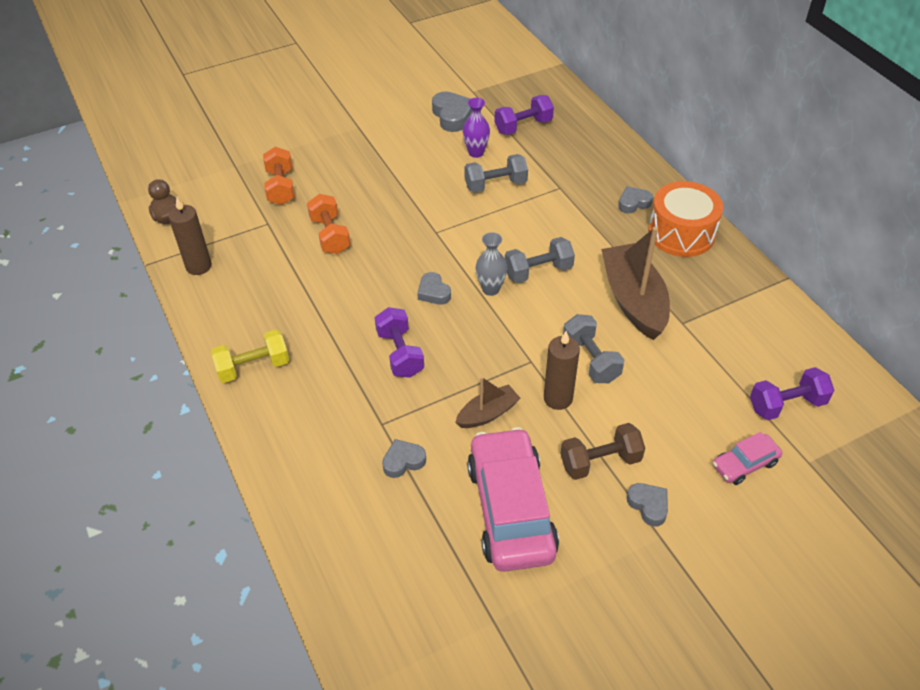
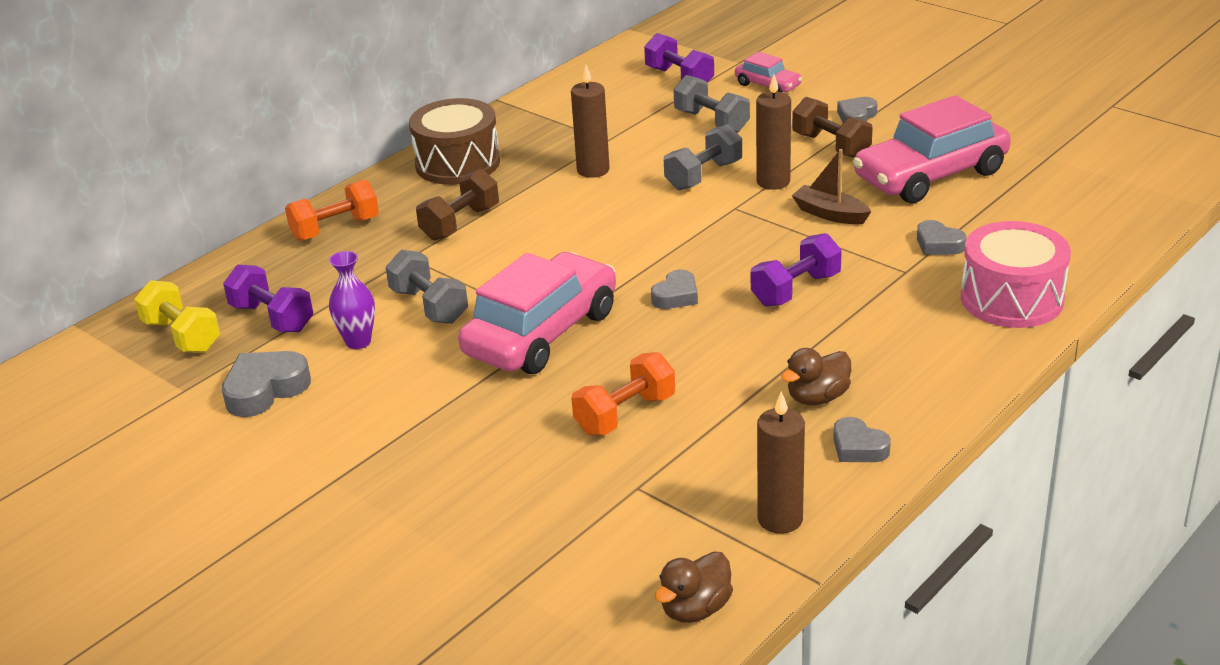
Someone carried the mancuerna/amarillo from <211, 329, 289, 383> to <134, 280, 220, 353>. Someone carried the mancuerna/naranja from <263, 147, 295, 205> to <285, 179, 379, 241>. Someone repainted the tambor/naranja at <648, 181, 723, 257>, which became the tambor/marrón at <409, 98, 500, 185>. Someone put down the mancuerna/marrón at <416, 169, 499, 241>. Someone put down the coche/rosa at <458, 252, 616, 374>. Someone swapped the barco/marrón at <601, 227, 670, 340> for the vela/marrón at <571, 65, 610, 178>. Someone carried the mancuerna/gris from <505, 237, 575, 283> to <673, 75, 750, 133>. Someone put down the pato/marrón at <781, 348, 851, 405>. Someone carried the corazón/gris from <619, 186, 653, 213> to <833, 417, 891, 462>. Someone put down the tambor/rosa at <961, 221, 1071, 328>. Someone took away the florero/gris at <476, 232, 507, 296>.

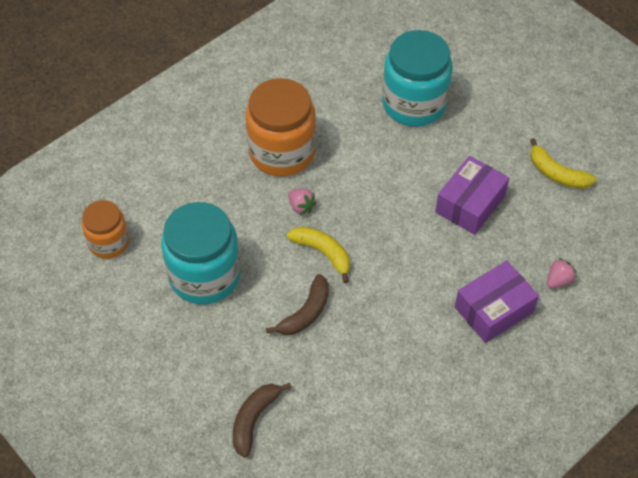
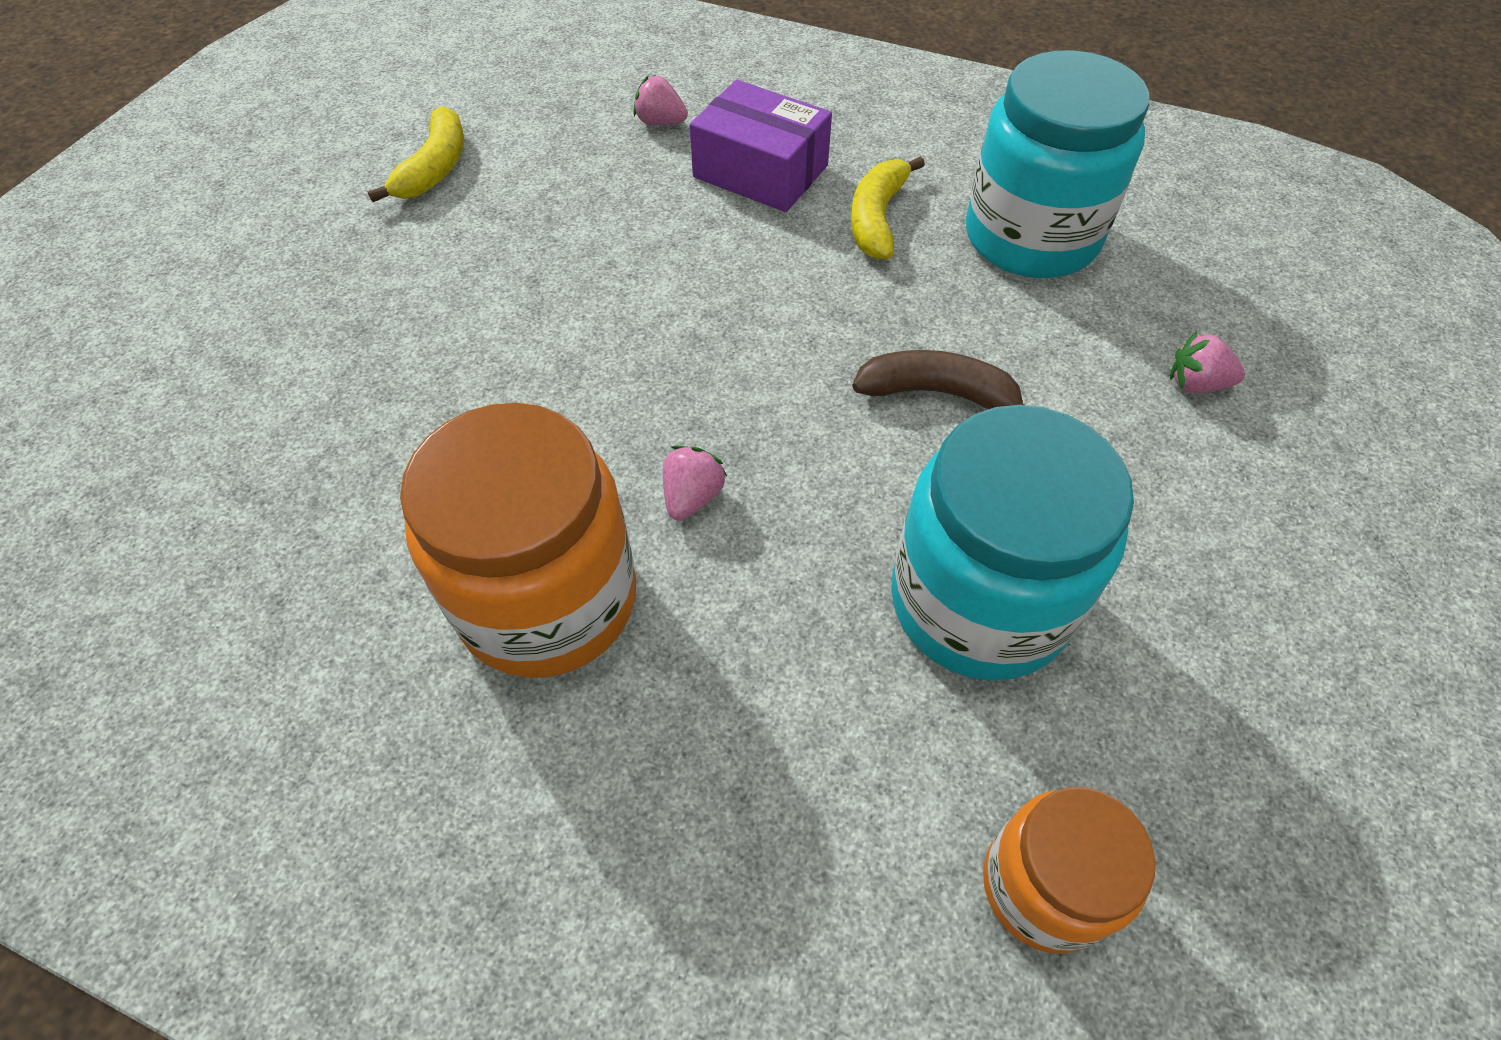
Someone carried the plátano/amarillo from <287, 226, 350, 283> to <851, 156, 925, 259>. Someone carried the tarro/turquesa from <382, 30, 453, 126> to <966, 50, 1149, 278>. Someone swapped the plátano/marrón at <233, 383, 292, 458> for the fresa/rosa at <1170, 331, 1245, 393>. Someone took away the caja/morado at <435, 156, 509, 235>.

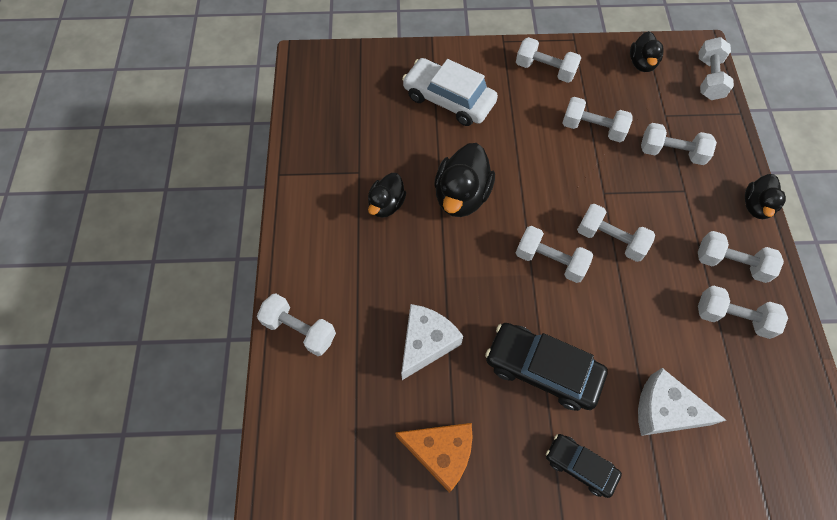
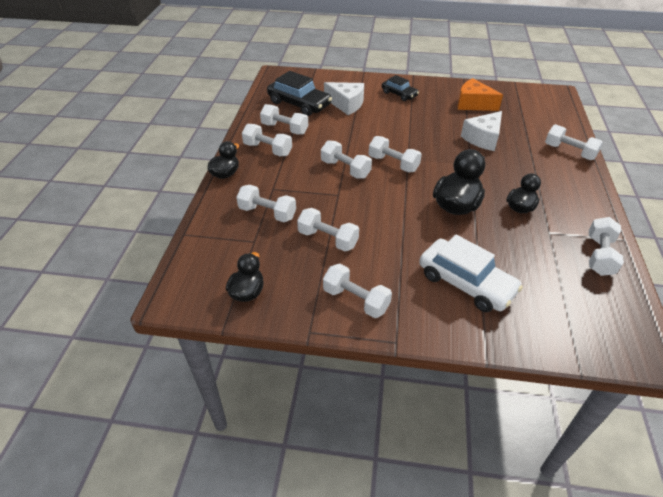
Someone carried the coche/negro from <485, 323, 608, 411> to <267, 71, 332, 116>. Someone carried the mancuerna/blanco from <698, 37, 734, 100> to <589, 217, 624, 276>.

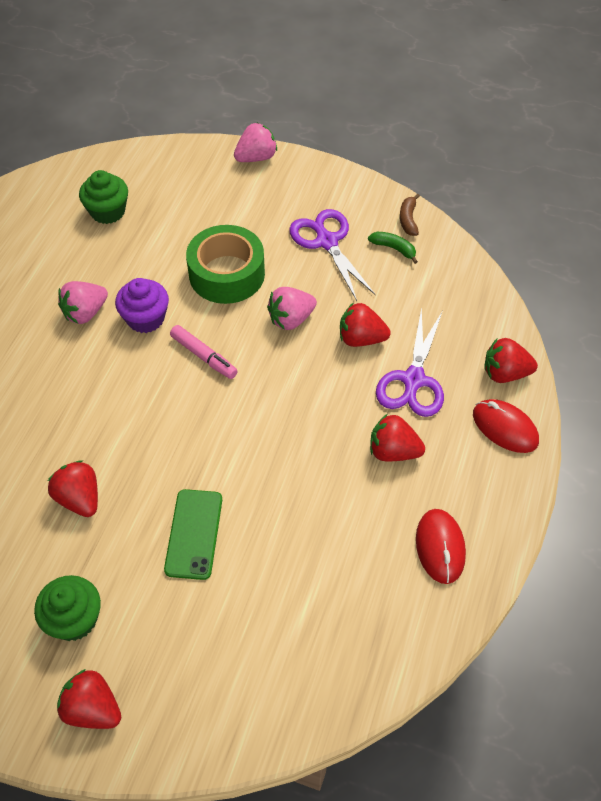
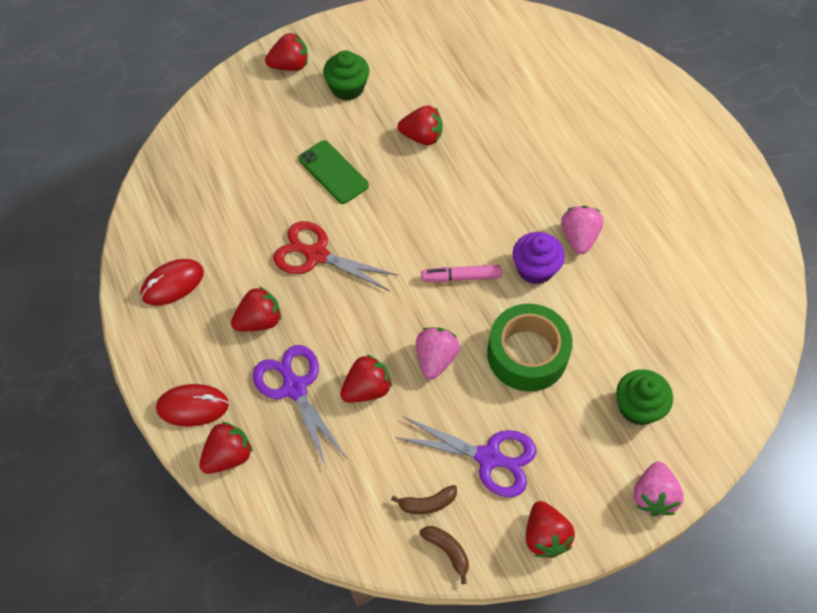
Someone rotated the ratón/rojo at <416, 509, 466, 584> by 75 degrees counterclockwise. Someone put down the tijeras/rojo at <273, 221, 399, 291>. Someone repainted the plátano/verde at <368, 232, 418, 264>, which became the plátano/marrón at <391, 485, 457, 514>. Someone put down the fresa/rojo at <526, 501, 575, 558>. Someone carried the magdalena/verde from <79, 170, 128, 224> to <616, 369, 673, 425>.

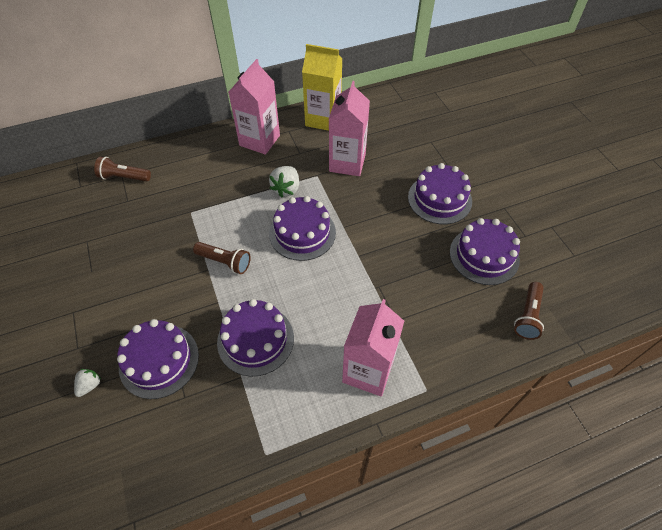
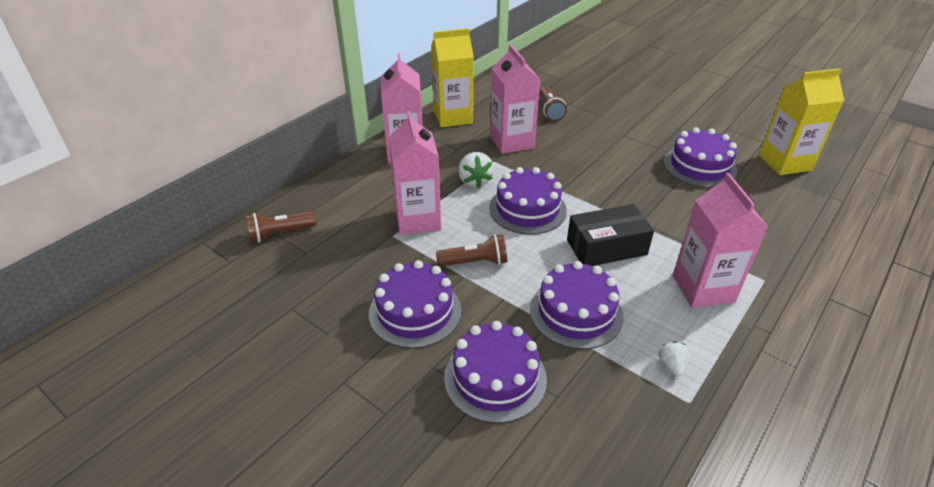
Someone carried the tarta/morado from <408, 163, 472, 224> to <369, 260, 462, 348>. Someone put down the cartón de leche/rosa at <388, 111, 441, 235>. Someone carried the lámpara de mano/marrón from <514, 282, 544, 340> to <539, 87, 567, 121>. Someone put down the caja/negro at <567, 204, 654, 266>. Someone carried the fresa/blanco from <74, 369, 101, 397> to <658, 341, 689, 377>. Someone put down the cartón de leche/amarillo at <759, 68, 844, 175>.

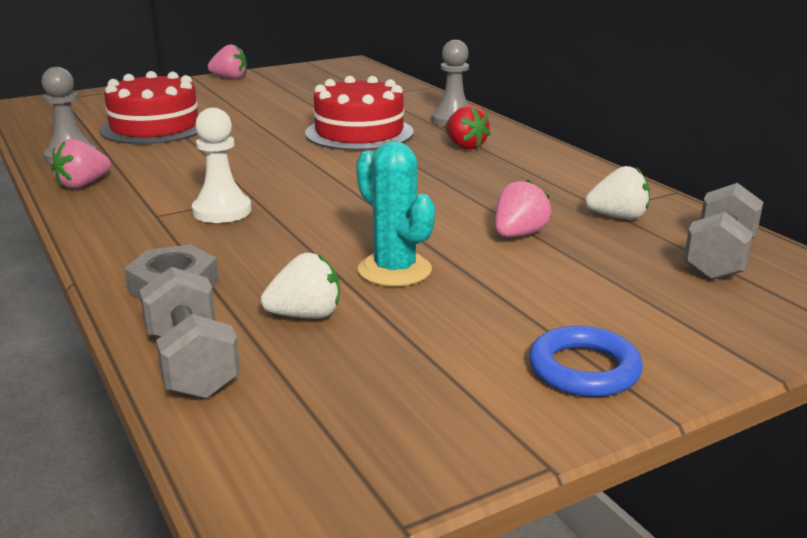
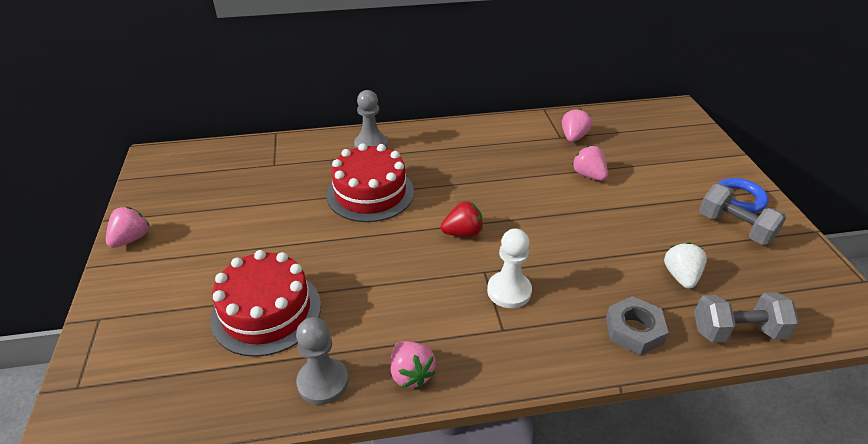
Someone carried the fresa/rojo from <445, 105, 491, 149> to <441, 201, 483, 237>. Someone repainted the fresa/blanco at <585, 166, 650, 220>, which became the fresa/rosa at <562, 108, 592, 142>. Someone carried the mancuerna/gris from <684, 183, 763, 280> to <699, 184, 786, 245>. Someone took away the cactus/turquesa at <356, 141, 435, 286>.

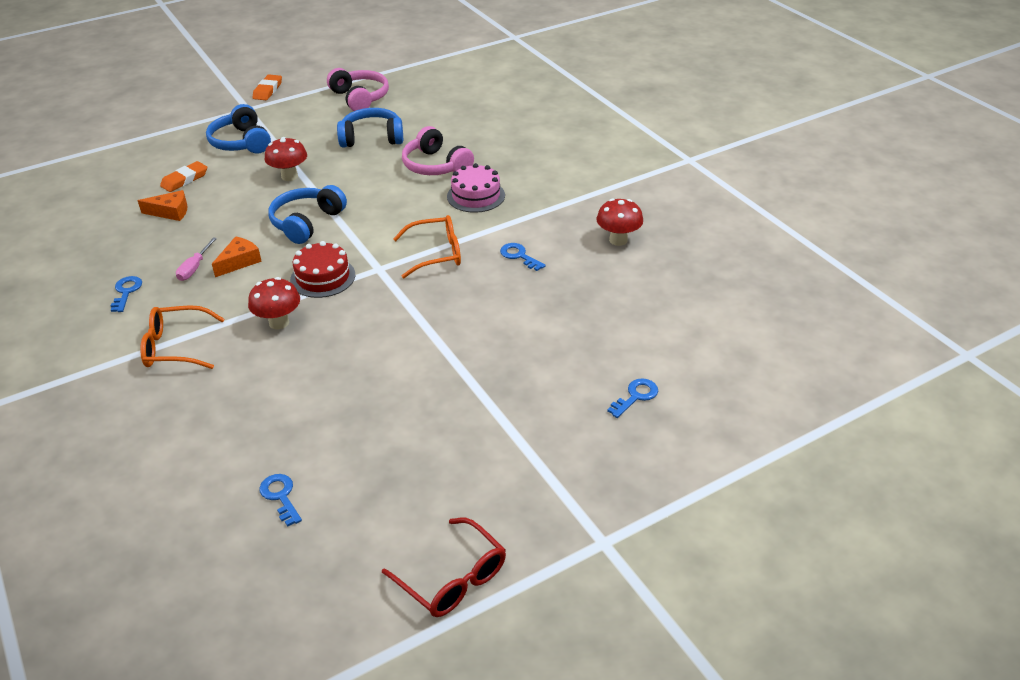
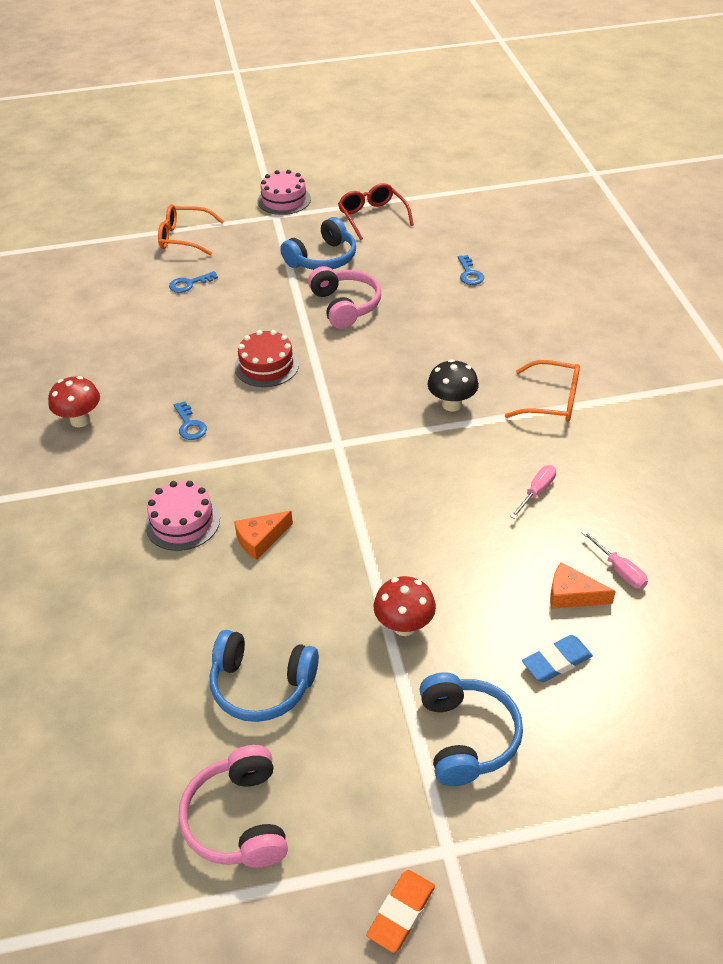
Someone carried the gafas/naranja from <393, 215, 461, 278> to <158, 204, 224, 256>. Someone carried the queso/naranja from <212, 236, 262, 277> to <234, 511, 293, 560>. Someone carried the tarta/rojo from <290, 241, 356, 298> to <235, 330, 299, 387>. Someone put down the tarta/rosa at <258, 170, 311, 215>. Someone carried the auriculares/azul from <268, 185, 347, 244> to <280, 217, 356, 270>. Someone carried the auriculares/rosa from <402, 126, 474, 175> to <308, 266, 381, 329>. Someone repainted the seta/rojo at <248, 277, 300, 329>, which became the seta/negro at <427, 359, 479, 411>. Someone repainted the goma de borrar/naranja at <160, 161, 207, 192>, which became the goma de borrar/azul at <522, 635, 593, 682>. Someone put down the destornillador/rosa at <582, 530, 648, 589>. Someone took away the llave/azul at <111, 276, 142, 312>.

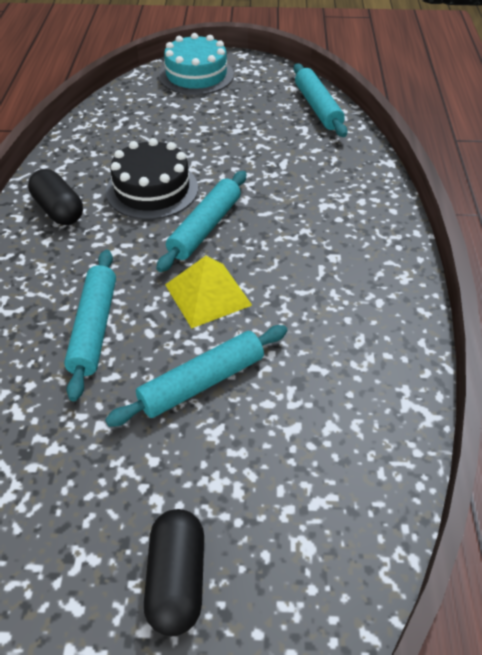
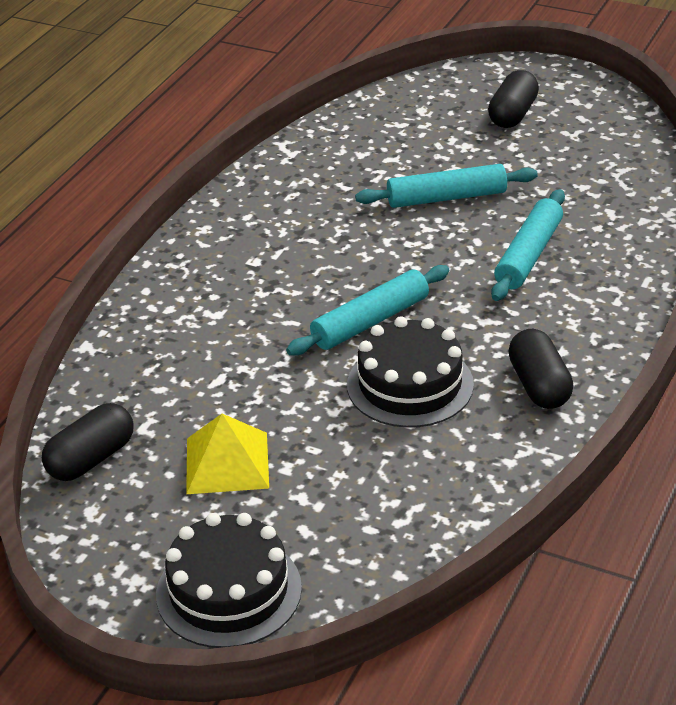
Someone swapped the rodillo/turquesa at <294, 63, 348, 137> for the cápsula/negro at <42, 403, 134, 481>. Someone repainted the tarta/turquesa at <159, 33, 234, 95>, which became the tarta/negro at <156, 513, 302, 648>. Someone carried the pirámide/amarillo from <165, 256, 252, 328> to <186, 414, 269, 494>.

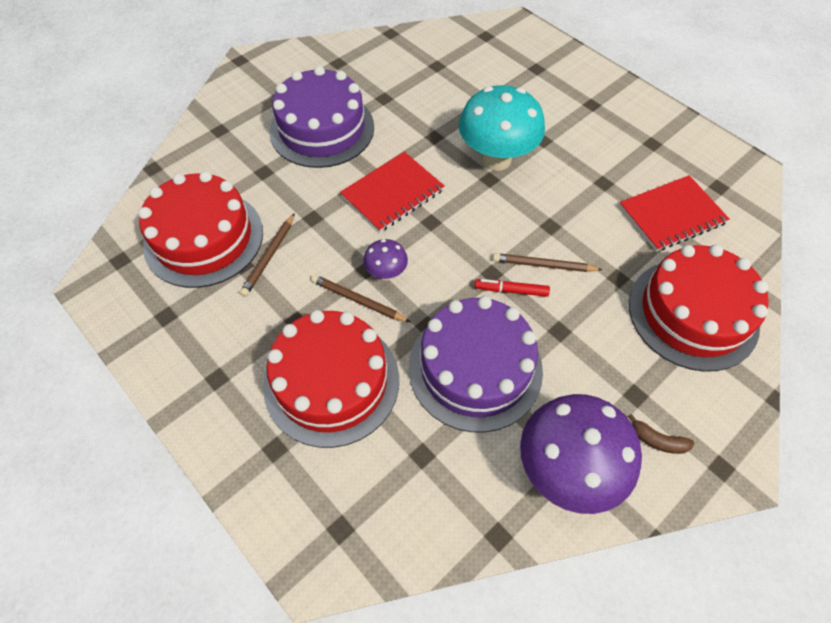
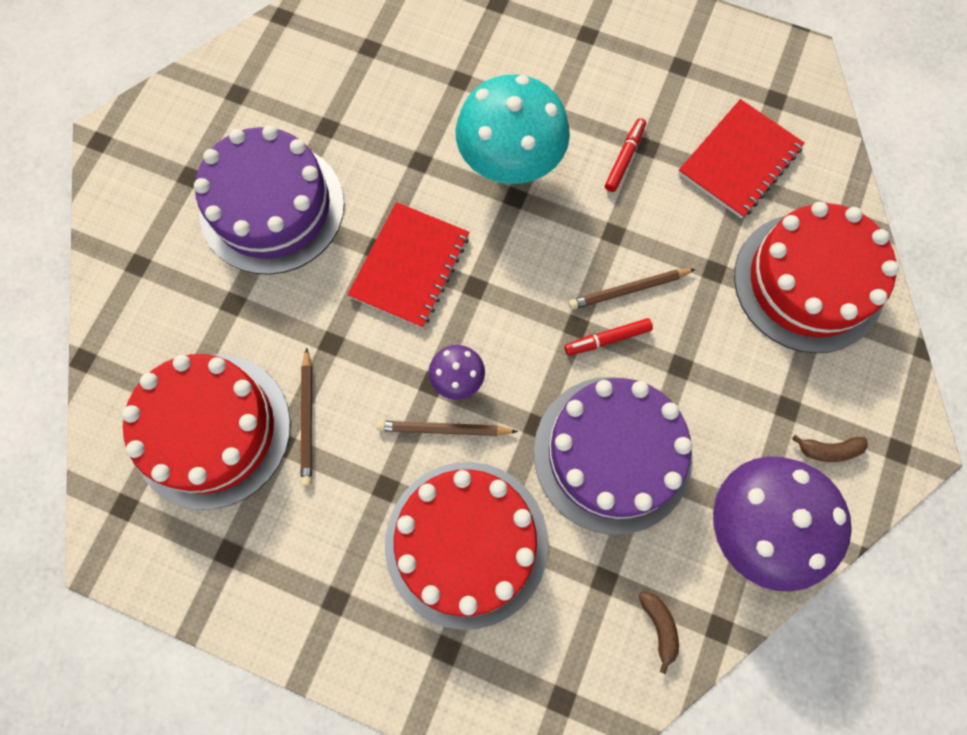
Someone put down the rotulador/rojo at <605, 118, 646, 192>. Someone put down the plátano/marrón at <639, 592, 679, 674>.

